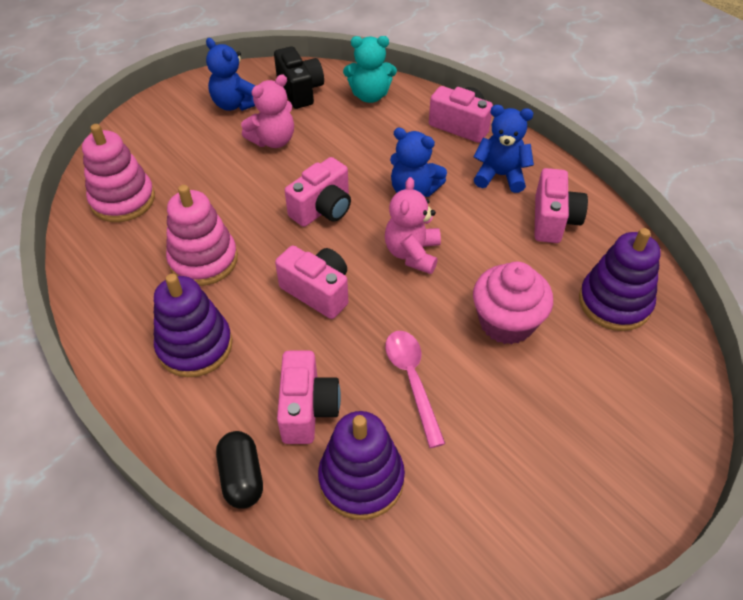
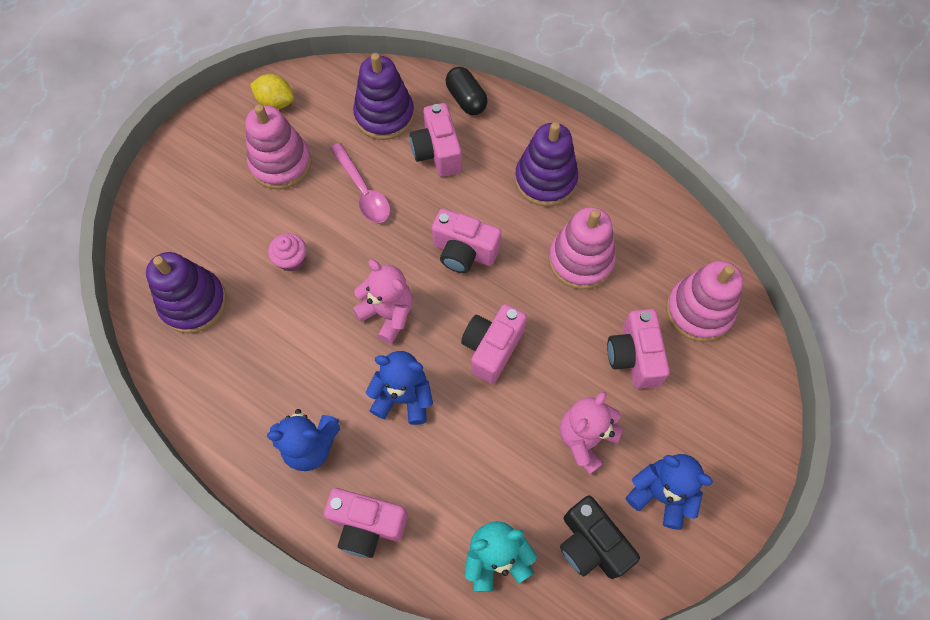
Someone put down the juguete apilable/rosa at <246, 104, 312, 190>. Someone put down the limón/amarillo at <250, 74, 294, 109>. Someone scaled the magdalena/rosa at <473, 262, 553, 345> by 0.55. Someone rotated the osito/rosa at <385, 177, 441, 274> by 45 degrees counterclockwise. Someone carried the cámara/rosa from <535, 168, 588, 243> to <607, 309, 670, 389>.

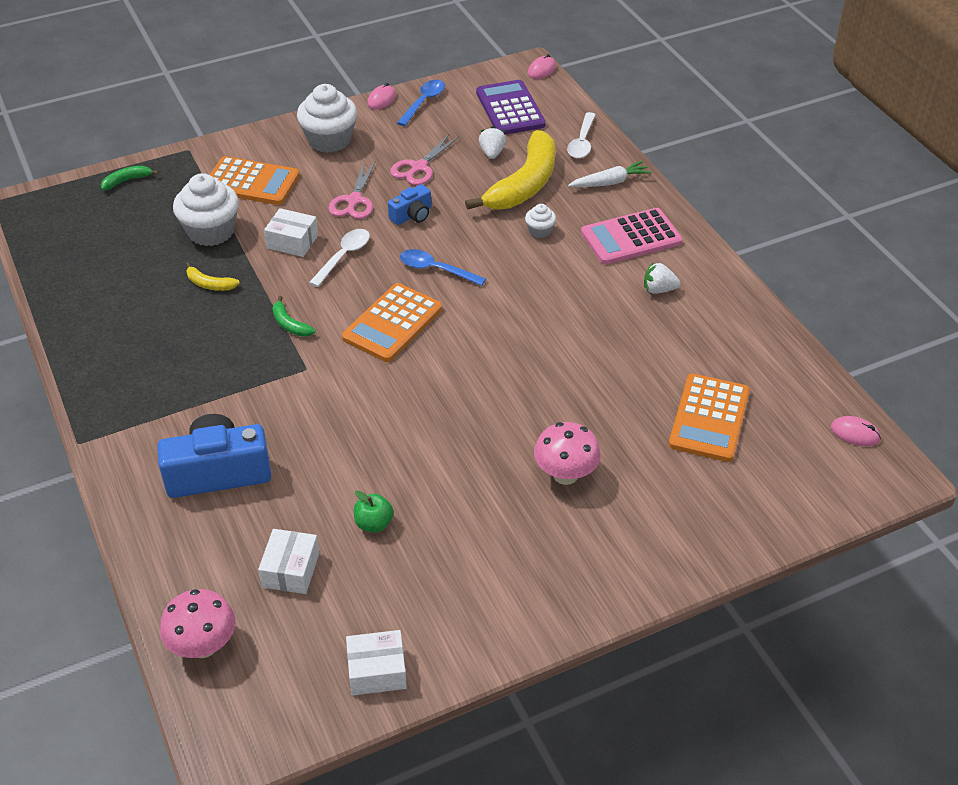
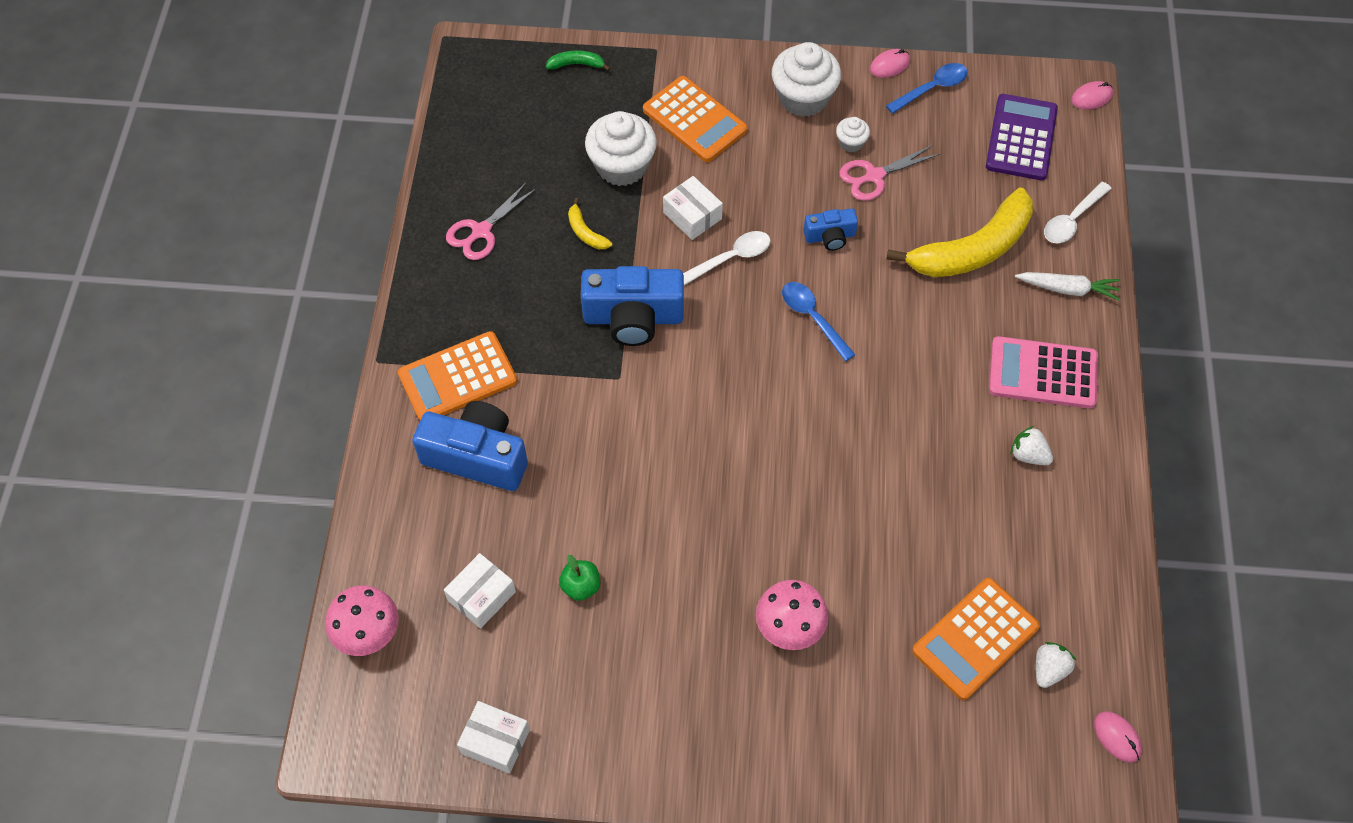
Someone carried the calculadora/naranja from <342, 283, 442, 362> to <398, 331, 517, 421>. Someone carried the tijeras/rosa from <329, 162, 375, 219> to <446, 182, 537, 260>. Someone swapped the plátano/verde at <273, 296, 315, 337> for the cámara/azul at <581, 266, 684, 346>. Someone carried the magdalena/blanco from <525, 204, 556, 238> to <836, 117, 870, 152>. Someone carried the fresa/blanco from <479, 126, 506, 159> to <1036, 642, 1076, 688>.

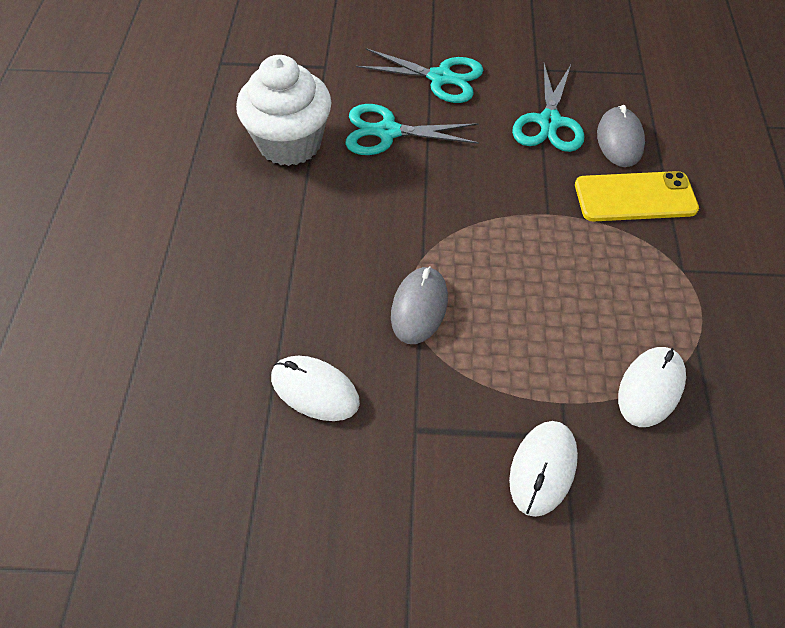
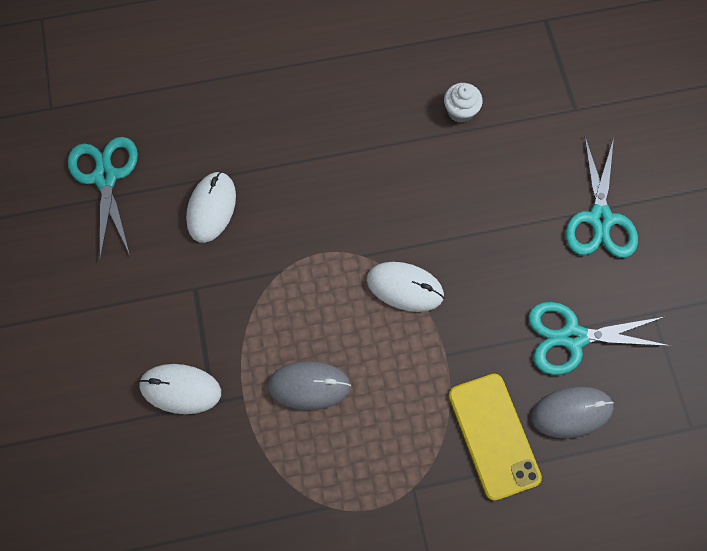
Someone carried the tijeras/turquesa from <345, 104, 479, 155> to <68, 137, 138, 259>. Someone carried the ratón/gris from <391, 266, 448, 344> to <267, 361, 351, 410>. Someone carried the ratón/blanco from <618, 347, 686, 427> to <367, 262, 444, 312>. Someone scaled the magdalena/blanco at <236, 55, 332, 166> by 0.45.

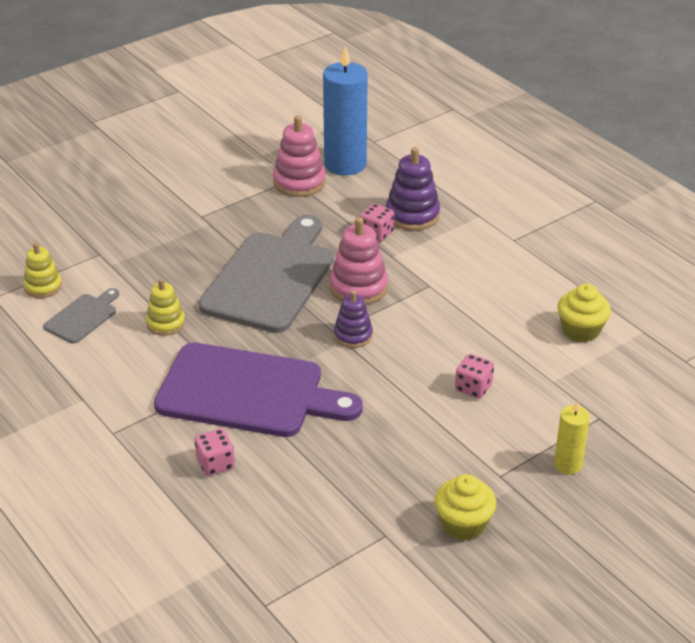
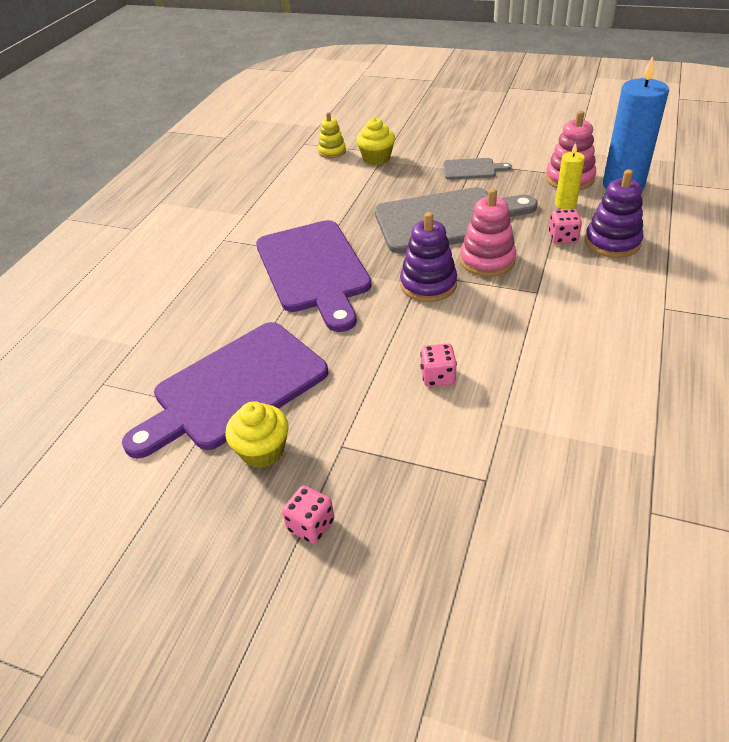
Someone put down the tabla de cortar/morado at <122, 322, 328, 459>. Someone carried the dado/rosa from <195, 428, 235, 476> to <282, 485, 334, 544>. Someone carried the magdalena/amarillo from <558, 284, 611, 343> to <356, 118, 395, 165>. Someone scaled the juguete apilable/morado at <334, 290, 373, 348> by 1.55. Someone carried the tabla de cortar/gris from <43, 288, 119, 344> to <443, 158, 512, 180>. Someone carried the vela/amarillo from <554, 400, 590, 474> to <555, 143, 585, 210>. Someone took away the juguete apilable/amarillo at <146, 278, 185, 336>.

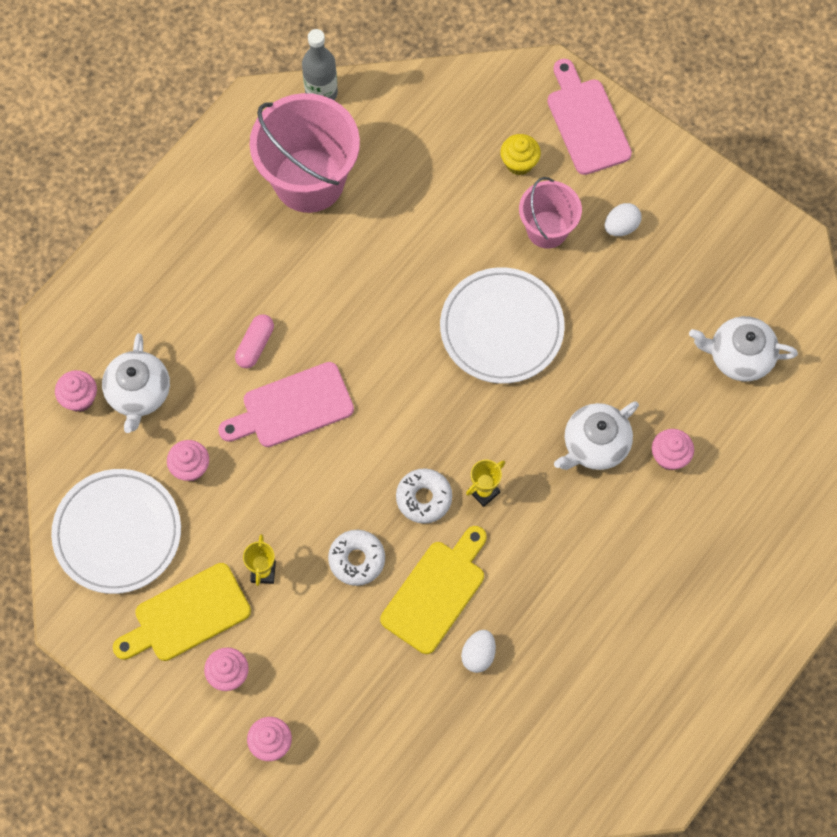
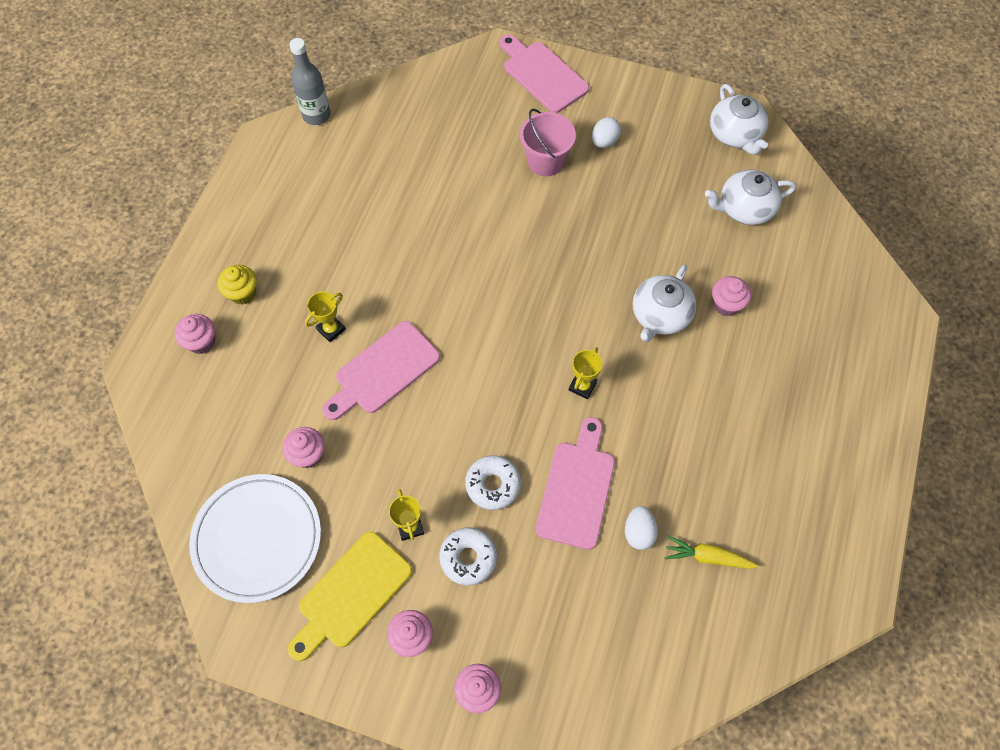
Someone carried the magdalena/rosa from <55, 370, 97, 412> to <175, 314, 215, 354>. Someone carried the magdalena/amarillo from <500, 134, 541, 175> to <218, 265, 257, 305>. Someone swapped the cápsula/rosa at <235, 314, 274, 368> for the trofeo/amarillo at <305, 291, 346, 342>. Someone carried the rosquilla/blanco from <396, 468, 452, 524> to <439, 527, 497, 585>. Someone repainted the tabla de cortar/amarillo at <380, 526, 487, 654>, which became the tabla de cortar/rosa at <536, 417, 615, 550>. Someone put down the zanahoria/amarillo at <665, 536, 759, 569>. Someone carried the tetera/blanco from <102, 333, 170, 433> to <710, 84, 768, 155>. Someone took away the balde/rosa at <250, 93, 360, 213>. Someone took away the plato/blanco at <440, 267, 565, 384>.

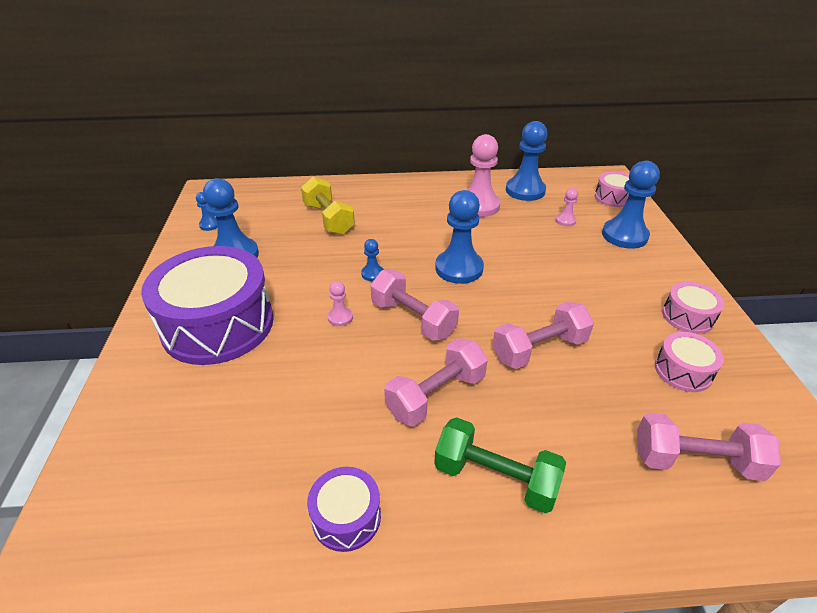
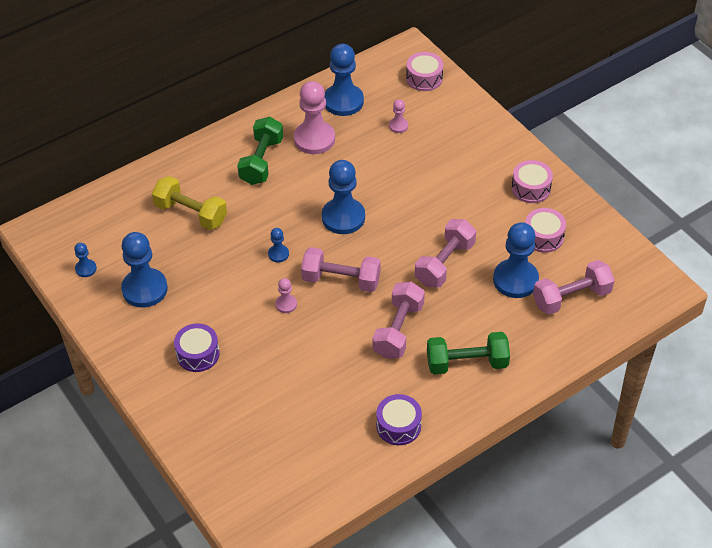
Someone scaled the tambor/morado at <141, 246, 274, 365> by 0.45. Someone put down the mancuerna/verde at <237, 116, 283, 185>. Someone carried the peón/azul from <602, 161, 660, 249> to <493, 222, 539, 298>.

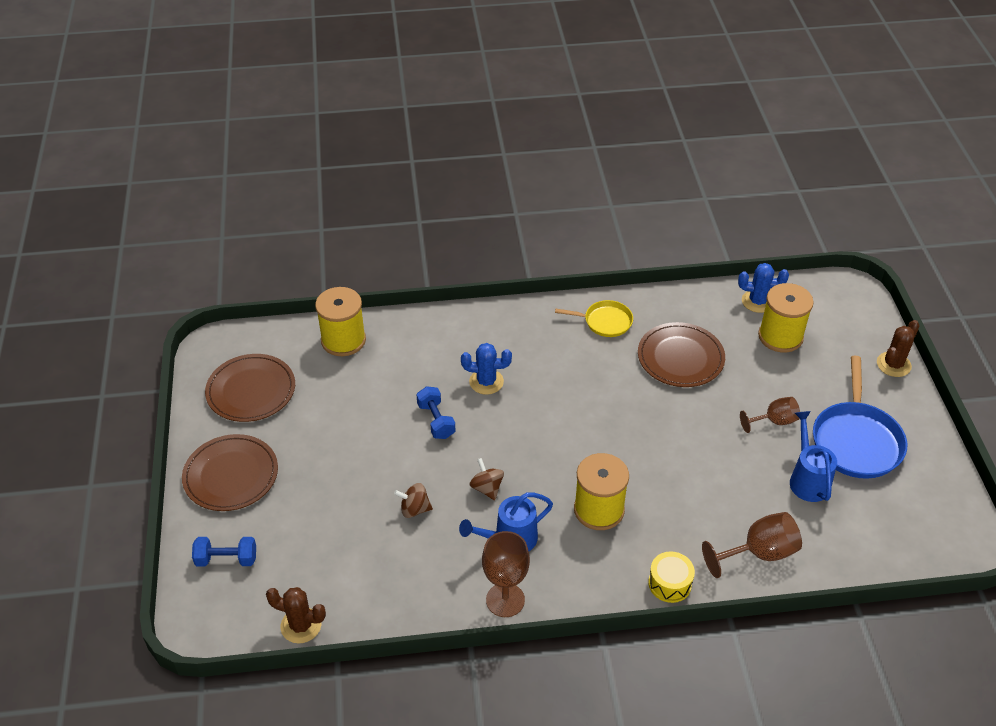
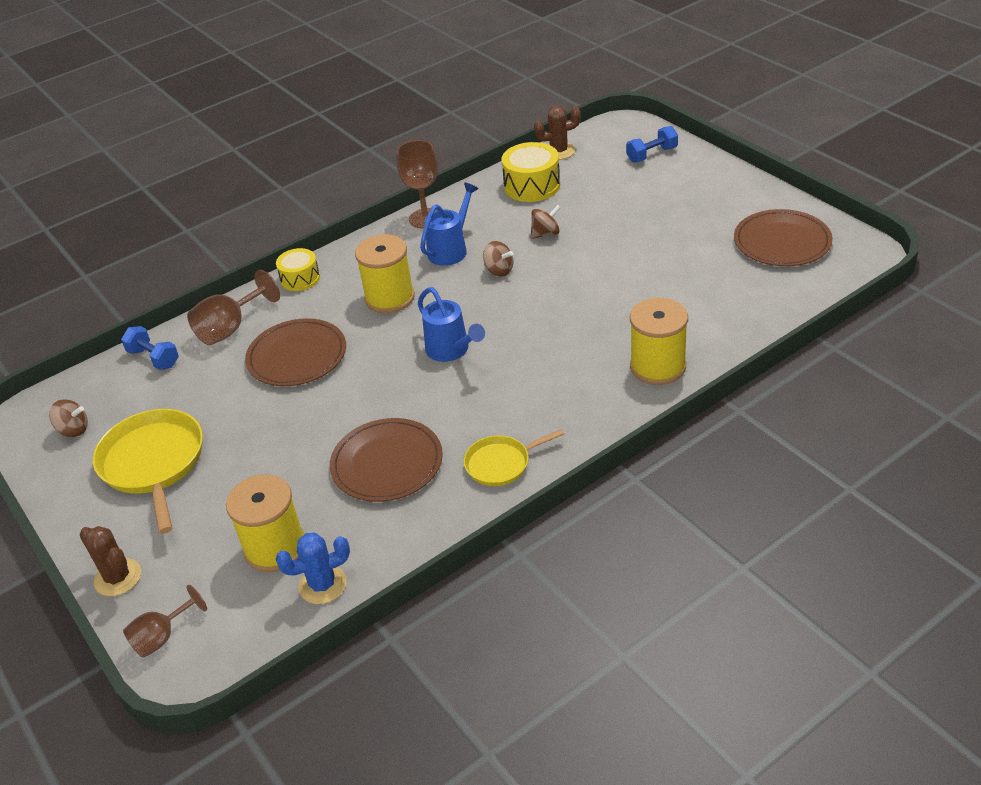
Someone put down the peonza/marrón at <49, 399, 88, 437>. Someone rotated the cactus/marrón at <877, 320, 920, 377> by 60 degrees counterclockwise. Someone repainted the sartén/azul at <813, 356, 907, 479>, which became the sartén/amarillo at <93, 409, 203, 534>. Someone carried the mancuerna/azul from <416, 386, 455, 439> to <121, 326, 179, 370>. Someone carried the copa/marrón from <740, 397, 800, 433> to <123, 585, 207, 658>. Someone carried the plato/marrón from <182, 434, 278, 511> to <245, 318, 346, 386>. Someone carried the regadera/azul from <790, 411, 837, 502> to <418, 287, 485, 362>. Someone put down the tambor/amarillo at <501, 142, 560, 202>. Someone carried the carrete/amarillo from <315, 287, 366, 356> to <630, 298, 688, 385>. Someone took away the cactus/azul at <461, 343, 512, 395>.

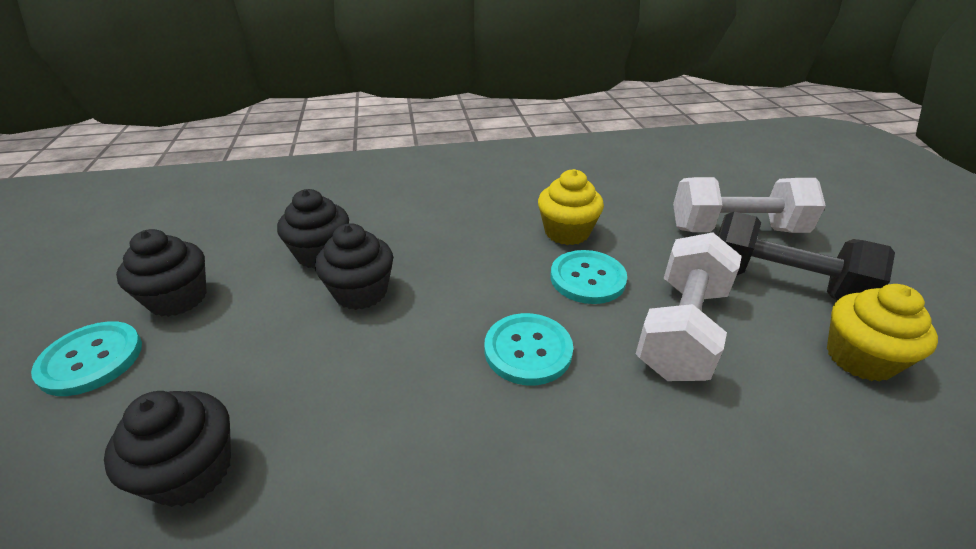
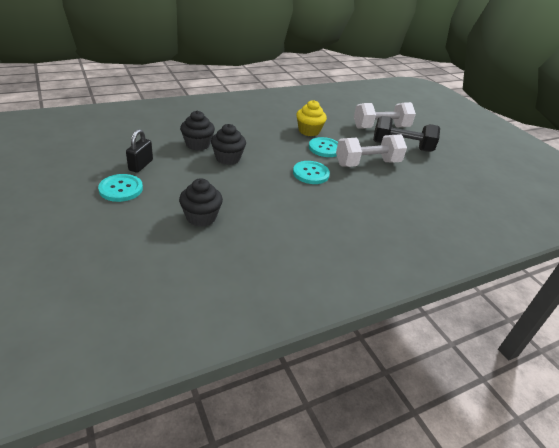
Someone swapped the magdalena/negro at <116, 229, 207, 317> for the candado/negro at <126, 129, 153, 173>. Someone rotated the mancuerna/blanco at <636, 232, 742, 381> by 60 degrees clockwise. Someone took away the magdalena/amarillo at <827, 284, 938, 382>.

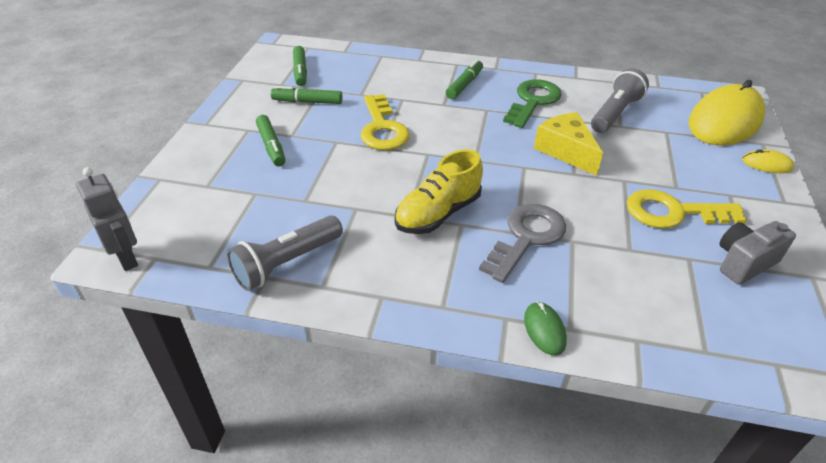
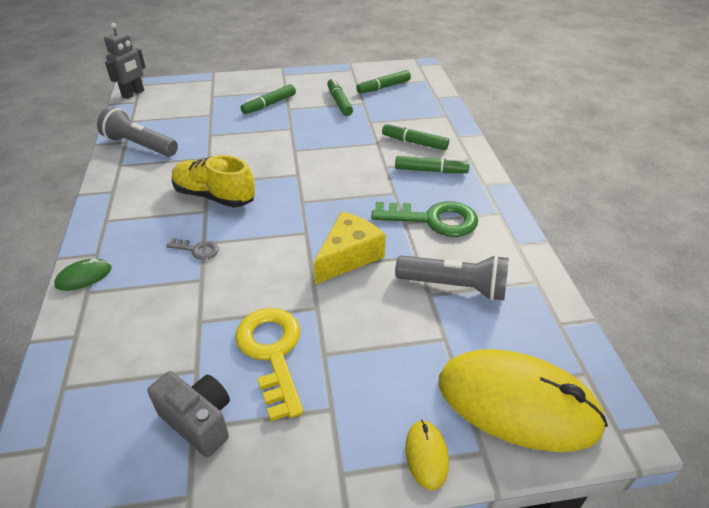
Someone scaled the llave/gris at <479, 204, 566, 283> by 0.48. Someone put down the rotulador/verde at <382, 123, 449, 150>. Someone took away the llave/amarillo at <360, 94, 410, 150>.

